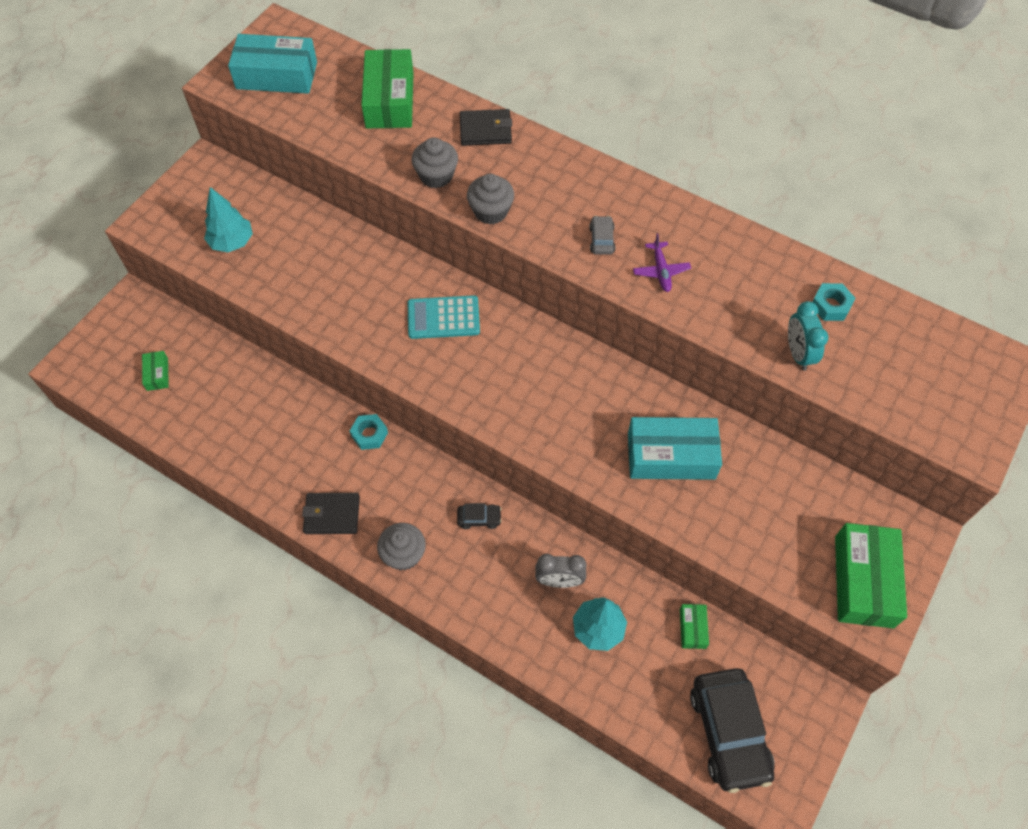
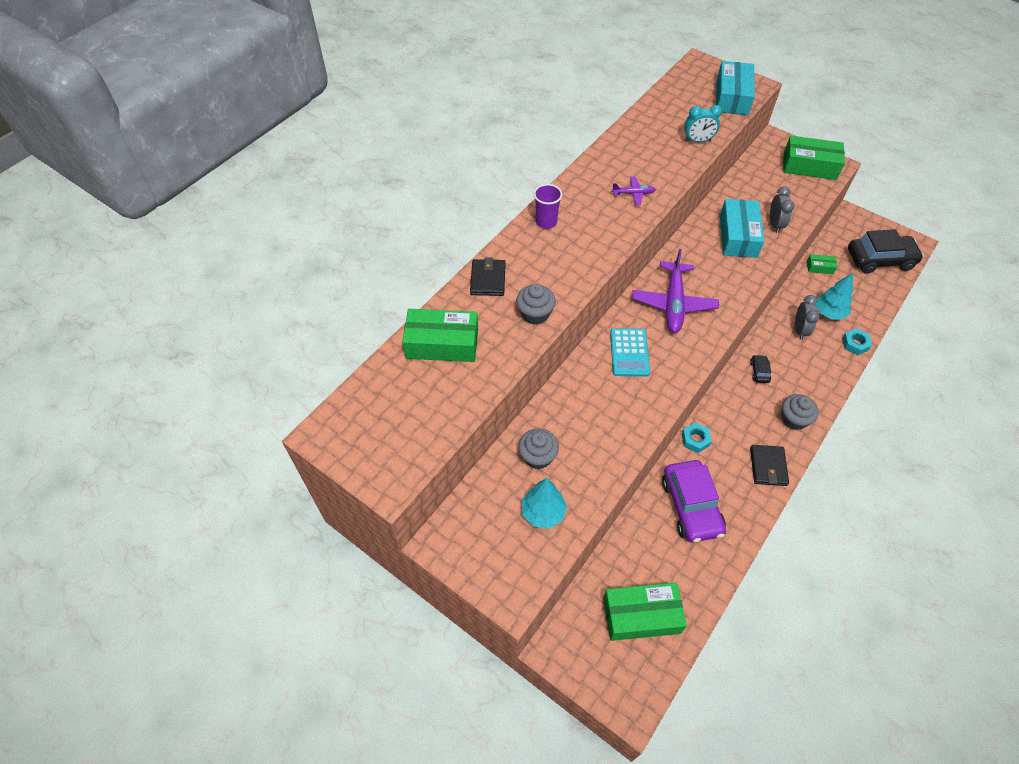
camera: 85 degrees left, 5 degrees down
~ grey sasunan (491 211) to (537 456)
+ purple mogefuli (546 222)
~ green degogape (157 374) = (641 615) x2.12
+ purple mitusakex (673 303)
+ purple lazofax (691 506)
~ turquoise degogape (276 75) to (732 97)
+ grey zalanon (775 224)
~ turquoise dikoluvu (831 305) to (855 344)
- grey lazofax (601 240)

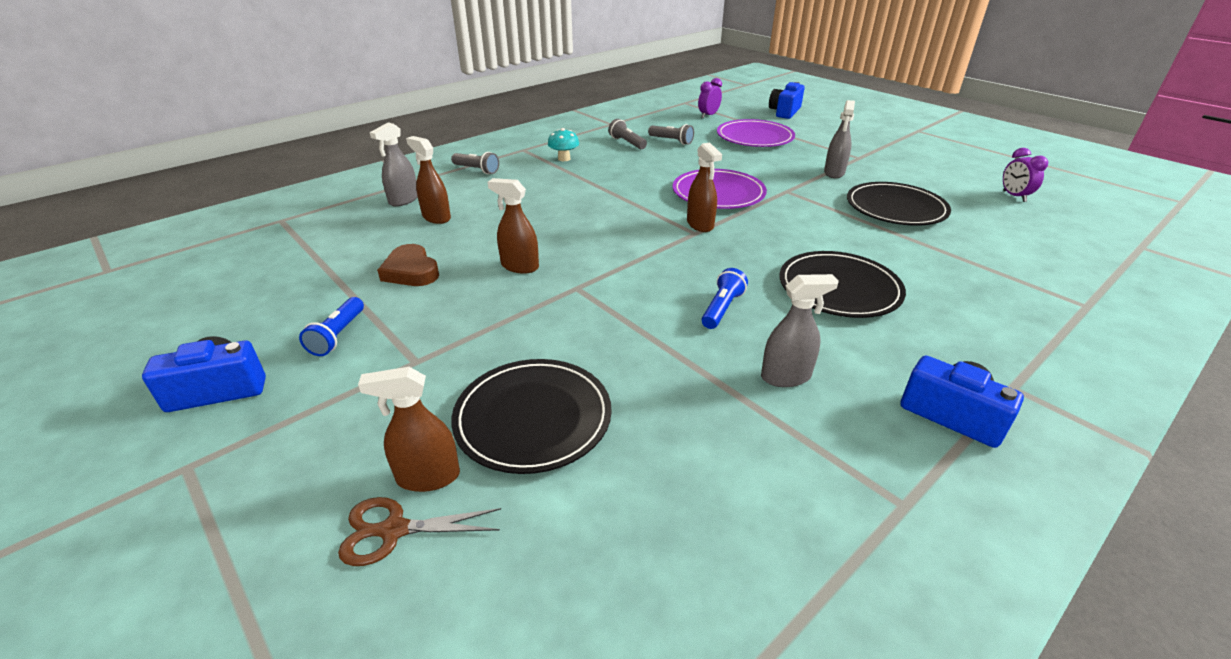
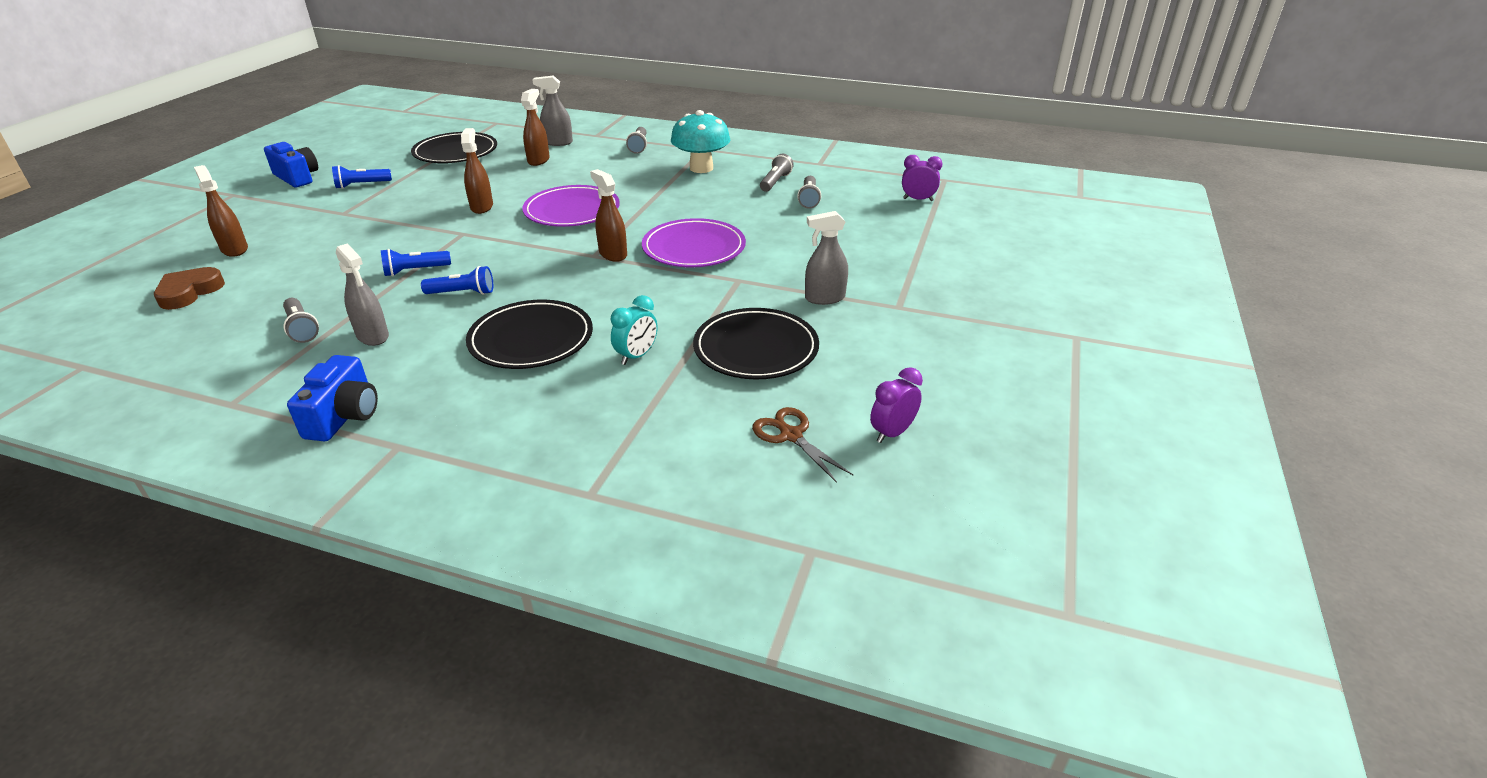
camera: 60 degrees right, 0 degrees up
~ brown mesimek (411 271) to (189 292)
+ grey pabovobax (302 329)
+ blue pabovobax (415 271)
~ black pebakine (533 418) to (455 152)
~ purple pebakine (754 137) to (572 211)
~ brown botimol (700 225) = (613 254) 105 degrees clockwise
+ turquoise zalanon (636 356)
~ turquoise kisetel (564 159) = (701 168) x1.80
~ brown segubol (394 530) to (791 435)
- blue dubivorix (784 112)

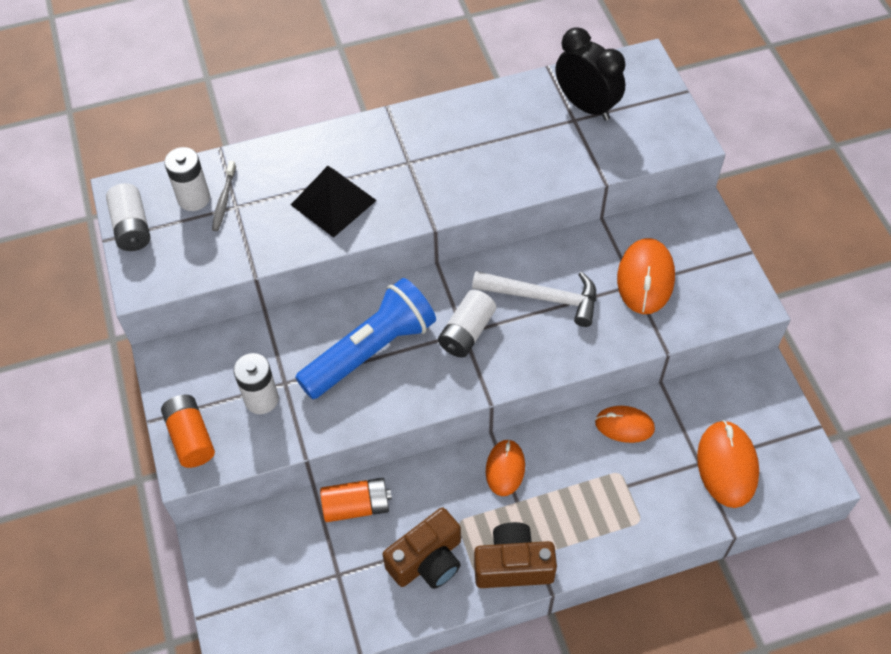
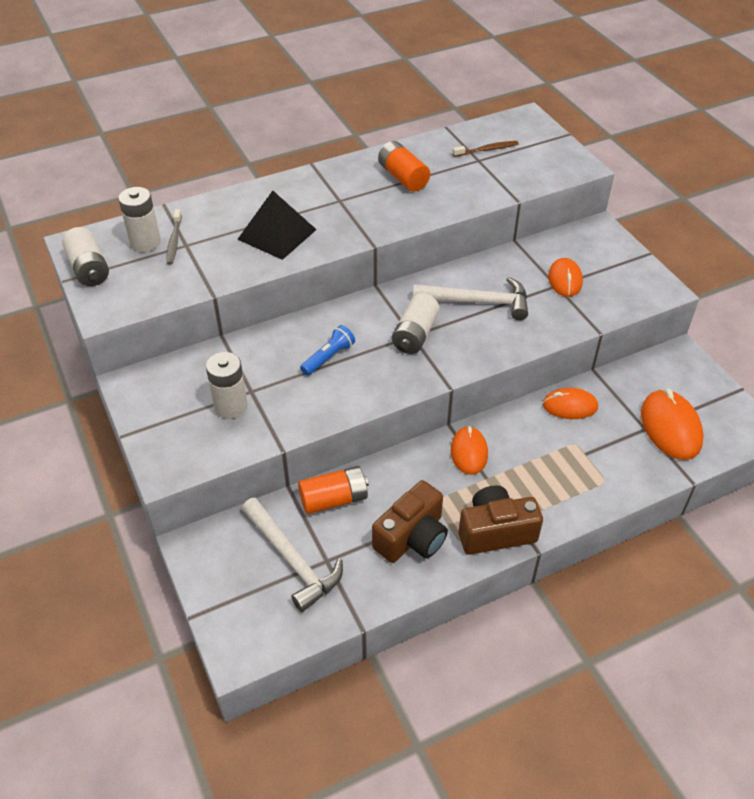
camera: 10 degrees left, 10 degrees down
+ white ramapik (292 560)
~ blue pabovobax (371 351) = (328 357) x0.45
~ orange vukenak (191 438) to (403 177)
~ black zalanon (586 106) to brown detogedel (486 150)
~ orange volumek (645 278) = (565 280) x0.66

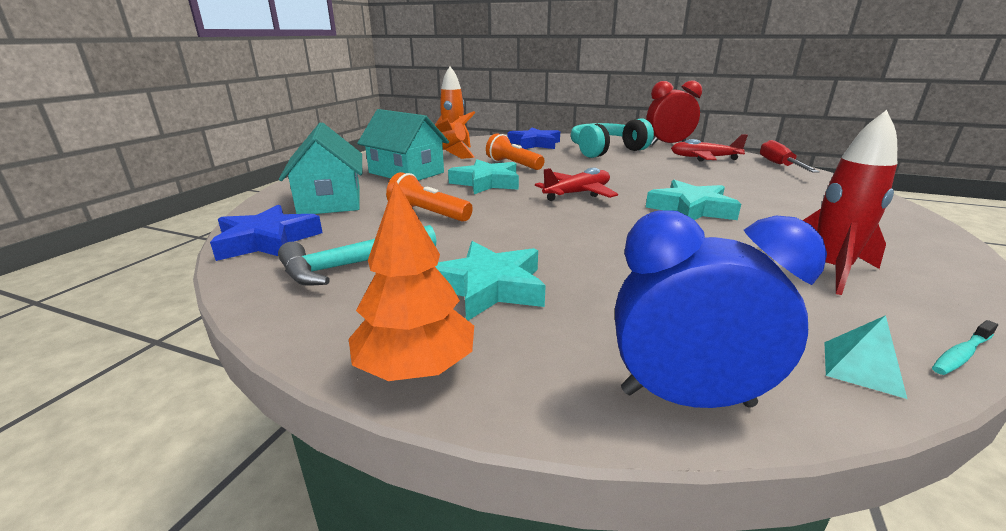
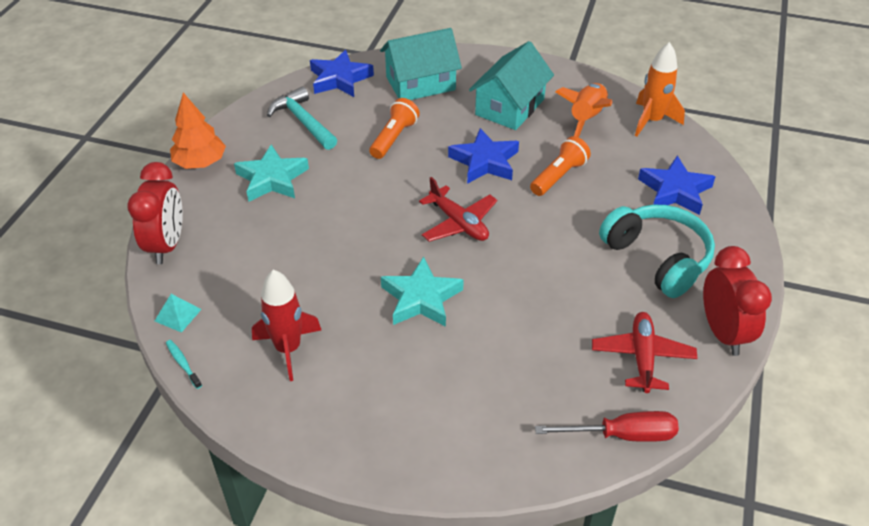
camera: 85 degrees right, 20 degrees up
~ blue zalanon (686 398) to red zalanon (167 245)
~ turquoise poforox (486 183) to blue poforox (485 162)

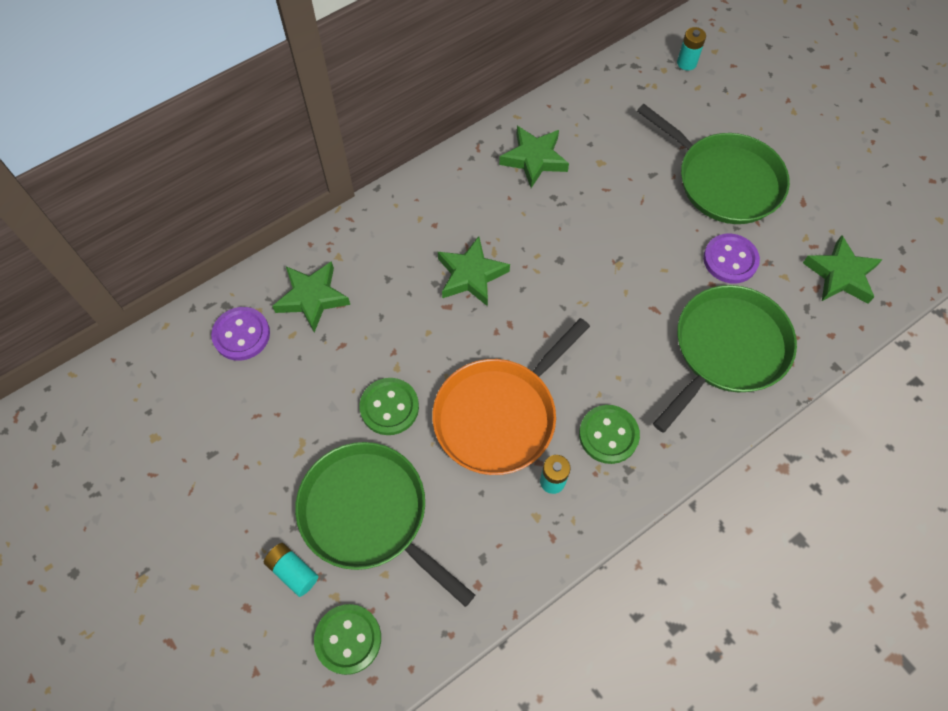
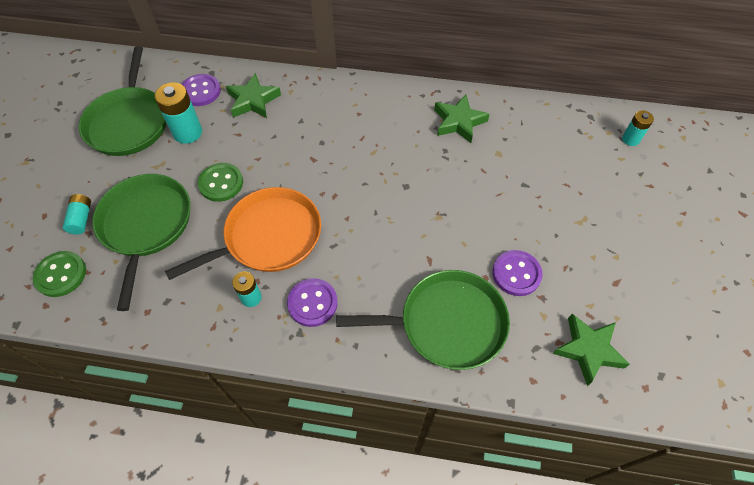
camera: 45 degrees right, 5 degrees down
~ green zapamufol (724 181) to (129 122)
+ turquoise vukenak (187 132)
~ orange zapamufol (499 415) = (268 237) 150 degrees clockwise
~ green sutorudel (608 435) to purple sutorudel (312 303)
- green poforox (471 275)

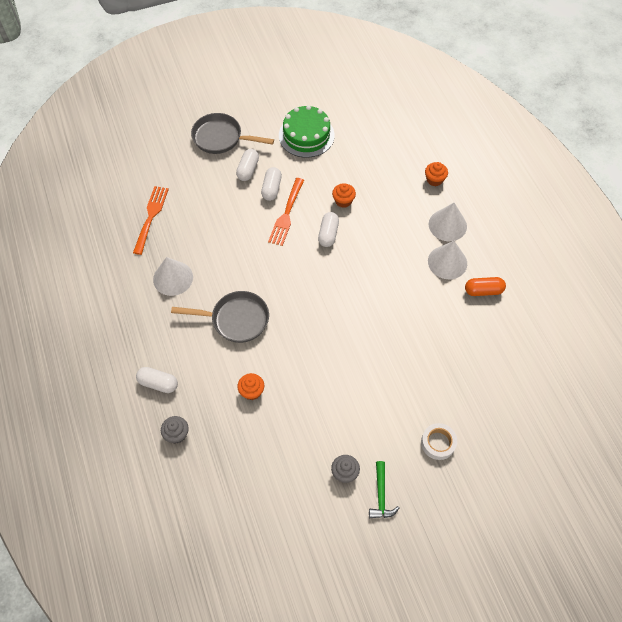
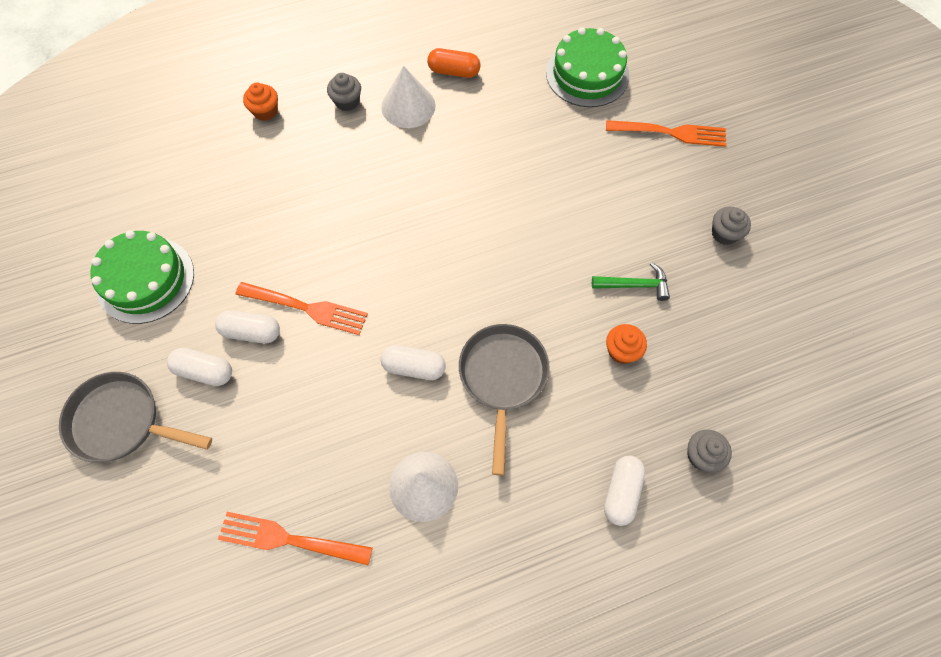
camera: 90 degrees left, 5 degrees up
~ grey zapamufol (221 138) = (122 422) 90 degrees clockwise
~ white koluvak (447 225) to grey sasunan (347 101)
~ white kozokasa (328 234) to (414 367)
~ orange kozokasa (483 291) = (454 71) 75 degrees counterclockwise
+ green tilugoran (587 74)
~ green ramapik (381 495) to (635 285)
~ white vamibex (438 443) to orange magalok (670 133)
- orange sasunan (343 201)

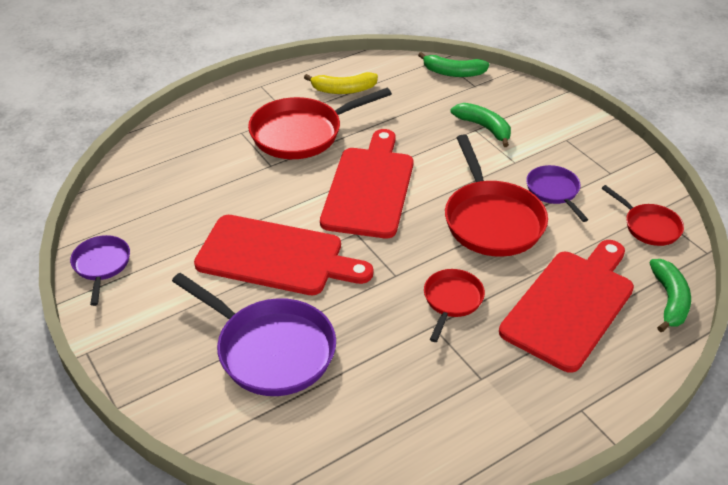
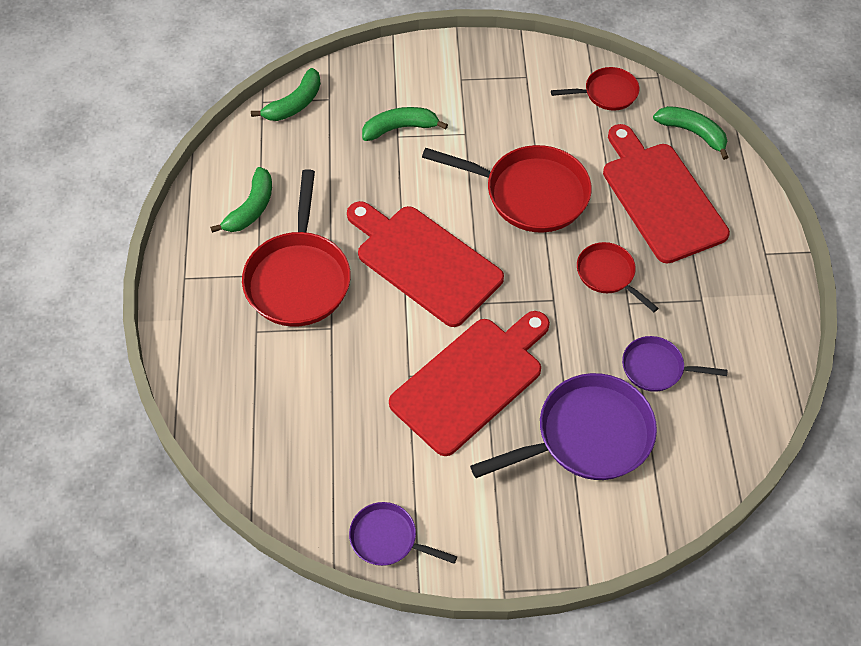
camera: 60 degrees left, 15 degrees up
~ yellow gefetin (343 90) to green gefetin (251 208)
~ purple zapamufol (554 191) to (656 368)

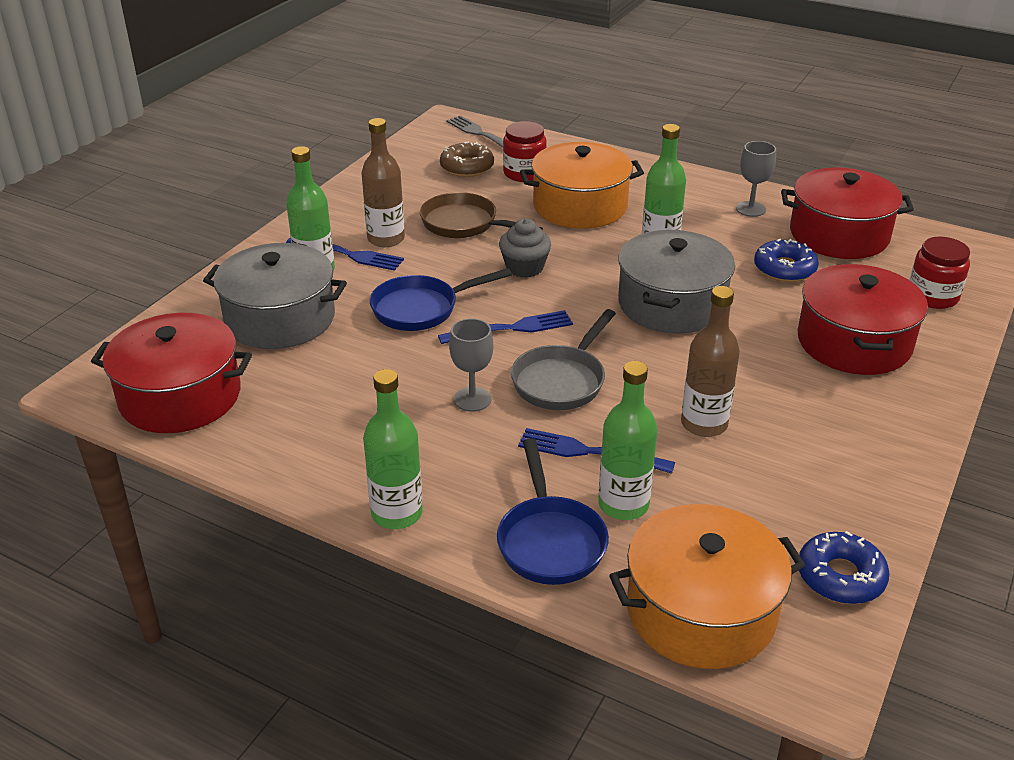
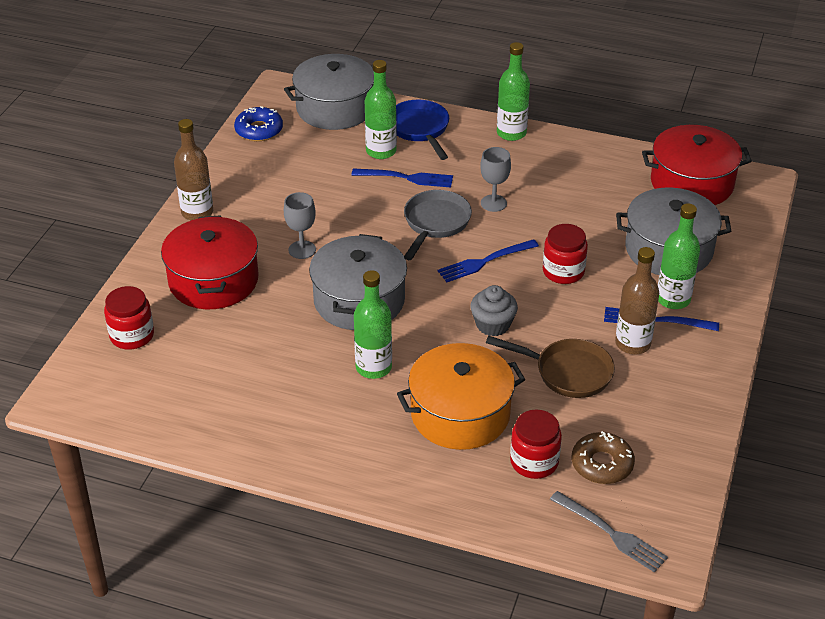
camera: 170 degrees right, 5 degrees up
~ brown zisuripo (704 424) to (197 212)
~ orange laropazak (701 611) to grey laropazak (335 108)
~ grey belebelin (750 209) to (302 250)
~ blue zapamufol (421 309) to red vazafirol (563 271)
- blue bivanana (784 269)
- red laropazak (839 235)

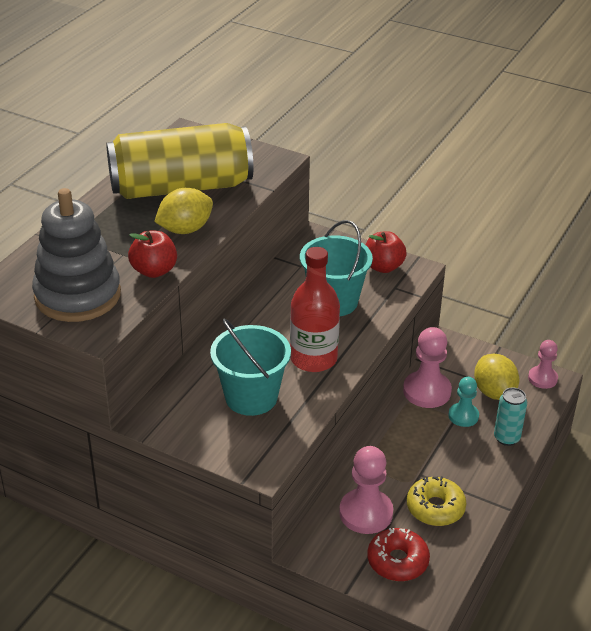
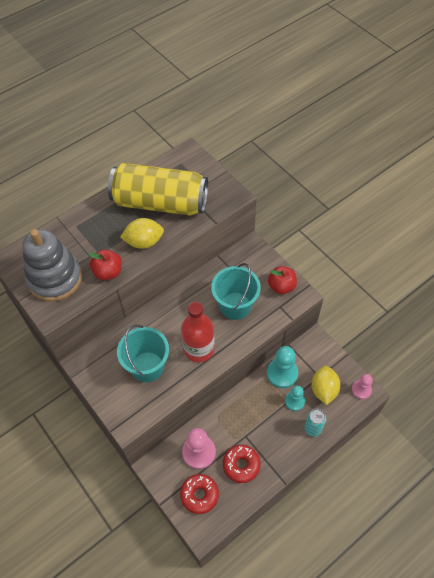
camera: 25 degrees right, 20 degrees up
~ yellow bivanana (435 508) to red bivanana (241 465)
~ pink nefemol (427 391) to turquoise nefemol (282 373)

